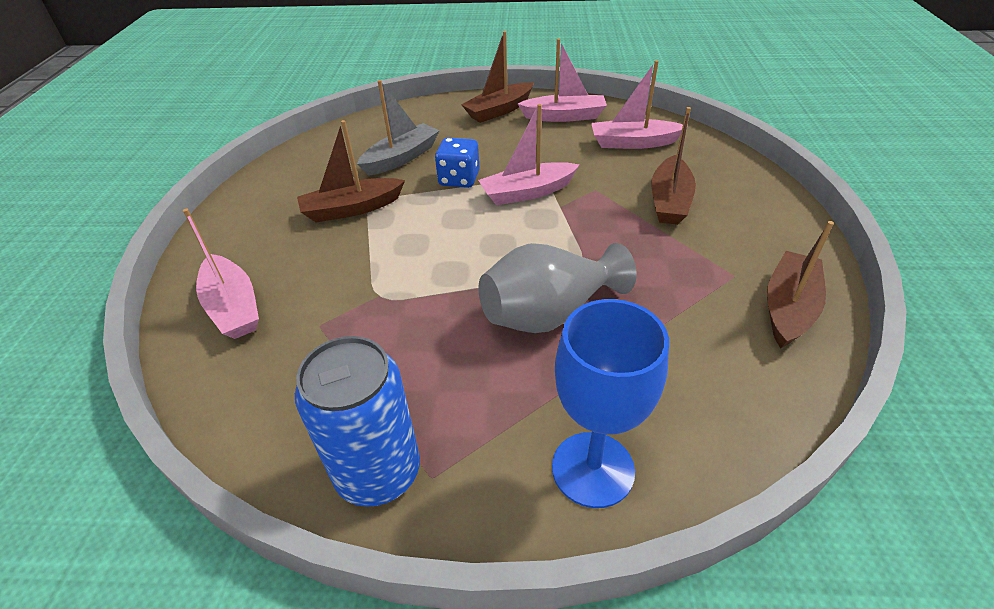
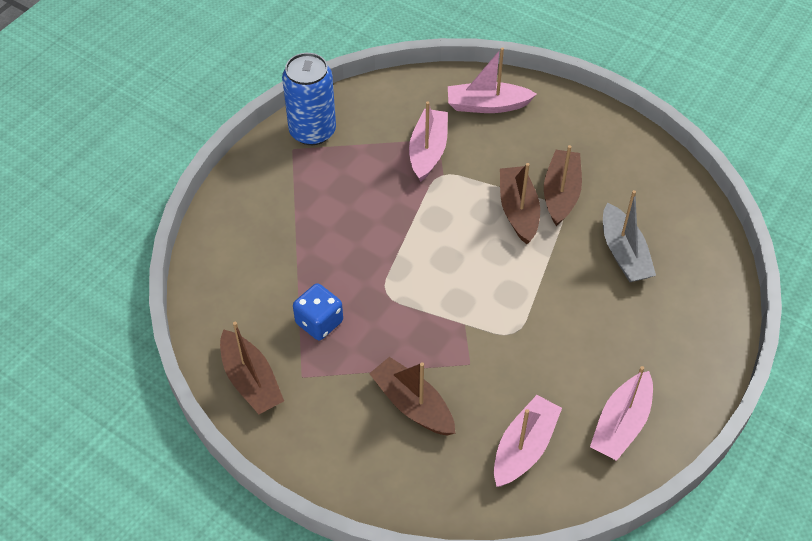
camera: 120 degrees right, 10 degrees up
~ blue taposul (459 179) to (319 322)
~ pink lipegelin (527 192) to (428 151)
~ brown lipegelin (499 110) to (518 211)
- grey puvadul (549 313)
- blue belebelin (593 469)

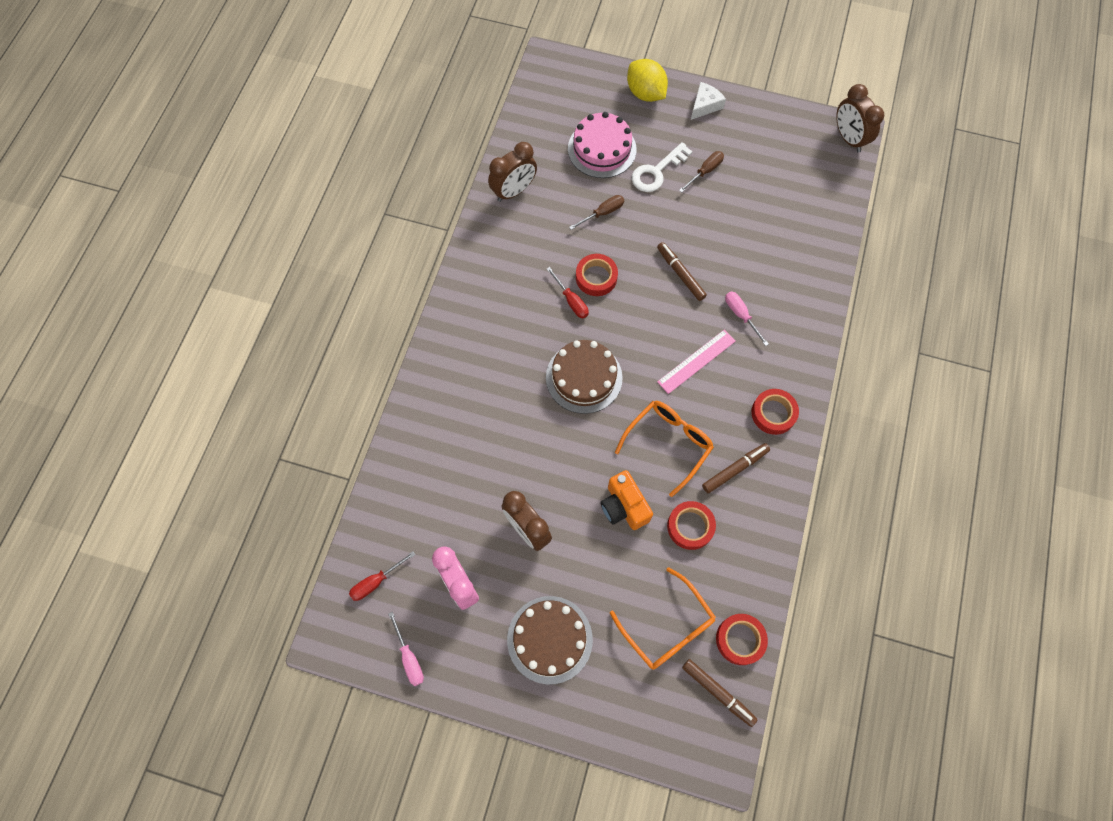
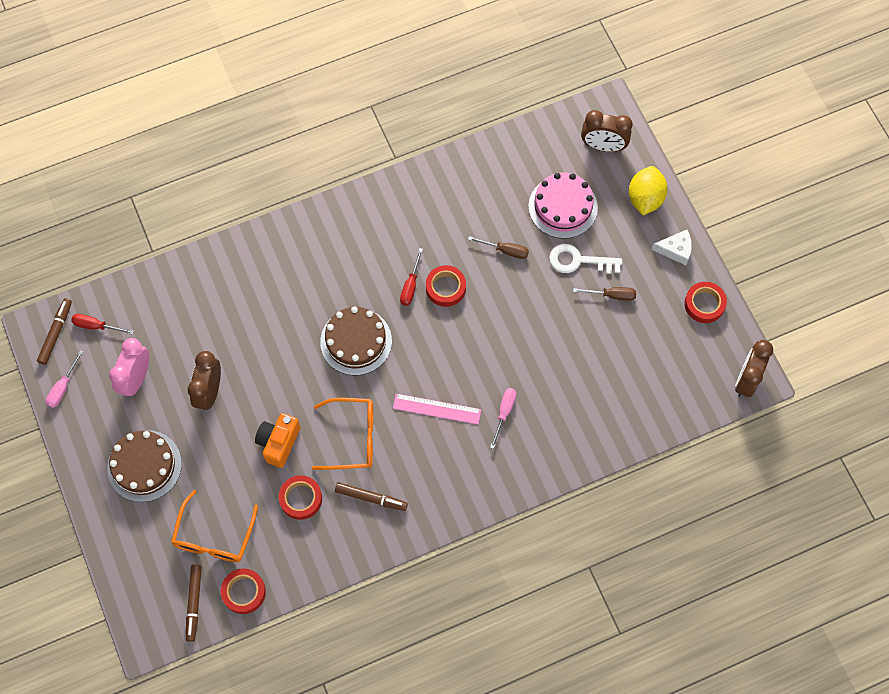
camera: 50 degrees right, 0 degrees up
~ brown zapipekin (680 274) to (56 333)
~ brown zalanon (514 191) to (603 146)
~ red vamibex (773 413) to (704 304)

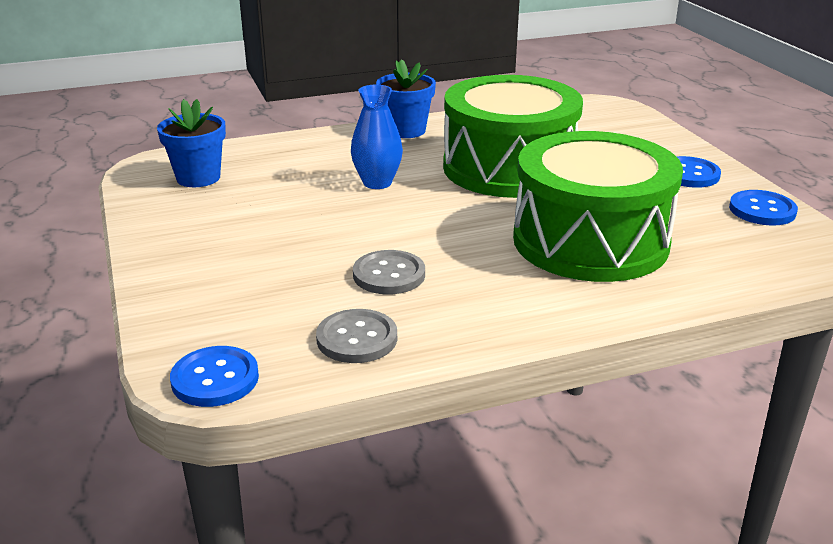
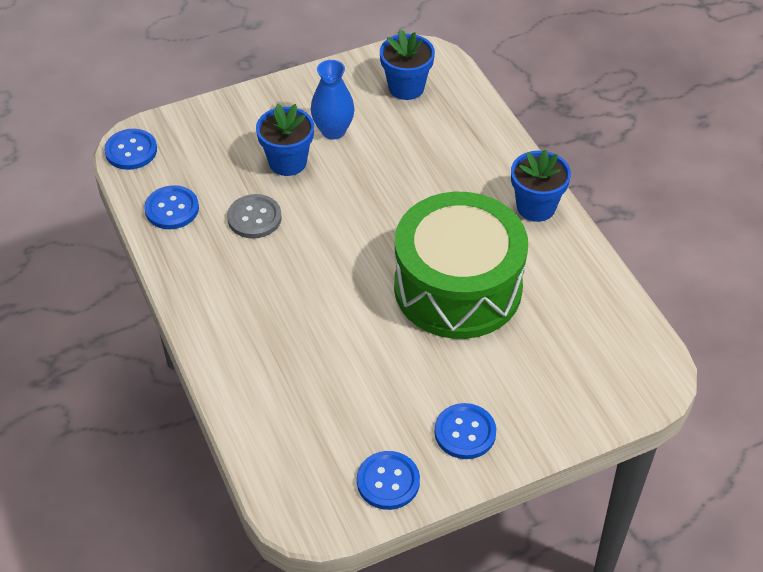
camera: 85 degrees right, 20 degrees up
~ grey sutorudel (357 339) to blue sutorudel (172 209)
+ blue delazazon (287 162)
~ blue puvadul (377 183) to (333 131)
- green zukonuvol (590 241)

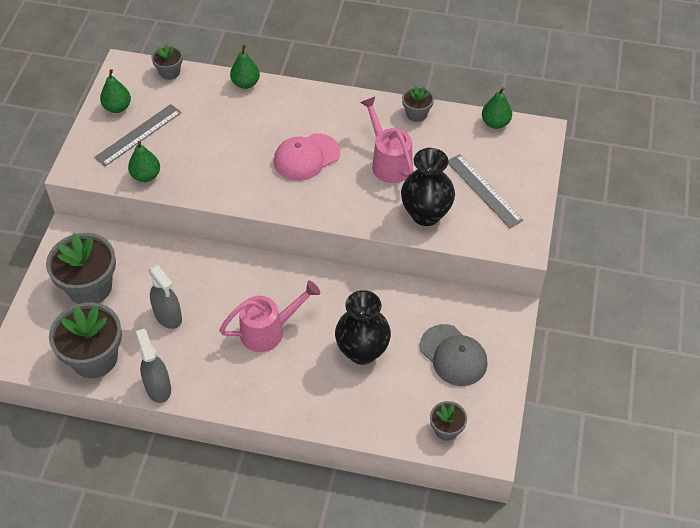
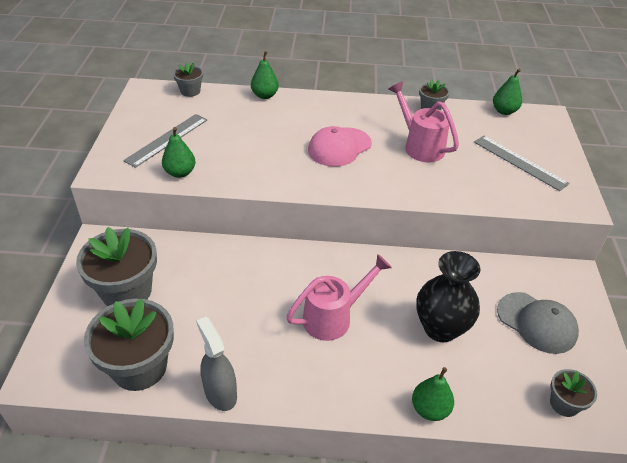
camera: 10 degrees left, 10 degrees down
~ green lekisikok (117 107) to (430 409)
- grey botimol (168 316)
- black puvadul (426 214)

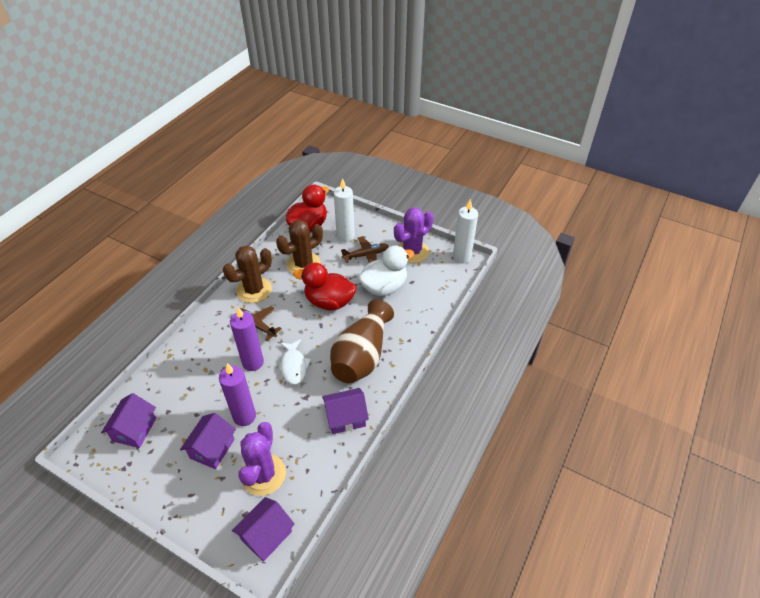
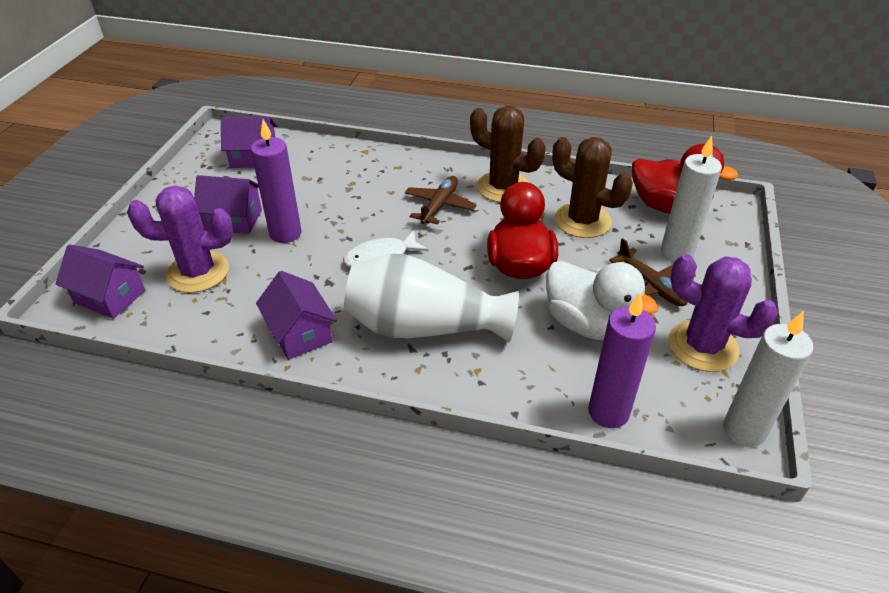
camera: 75 degrees right, 5 degrees down
~ brown puvadul (362 355) to white puvadul (424 327)
~ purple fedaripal (253 362) to (608 412)

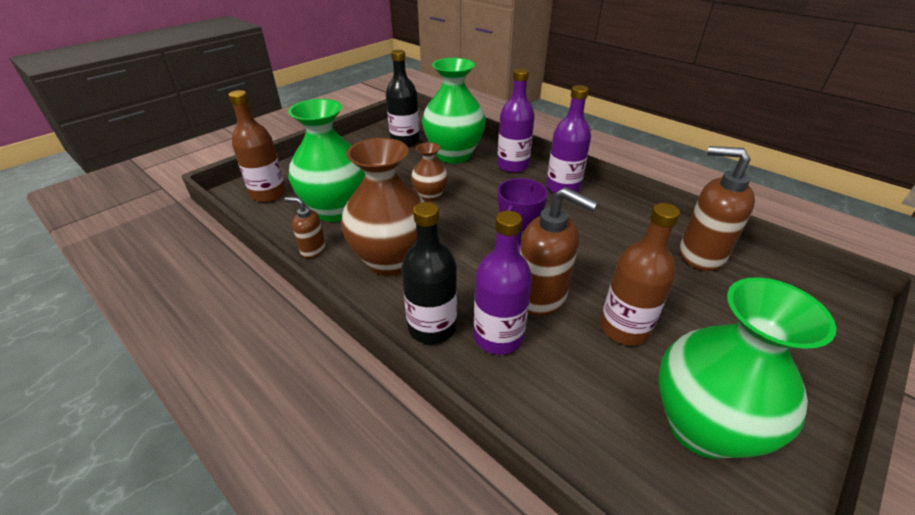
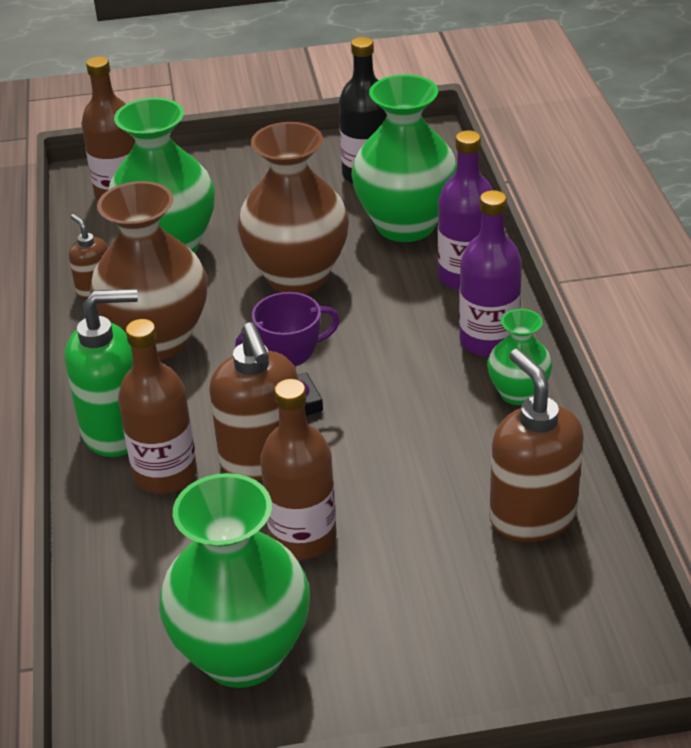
camera: 40 degrees right, 0 degrees up
~ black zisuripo (432 327) to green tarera (116 431)
~ purple zisuripo (498 337) to brown zisuripo (165 474)
~ brown puvadul (430 196) = (297 276) x1.90
+ green puvadul (518 393)

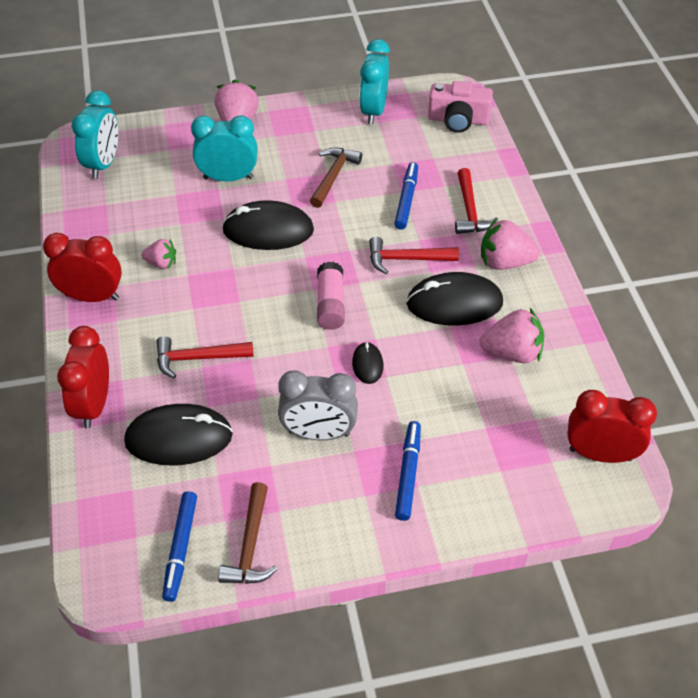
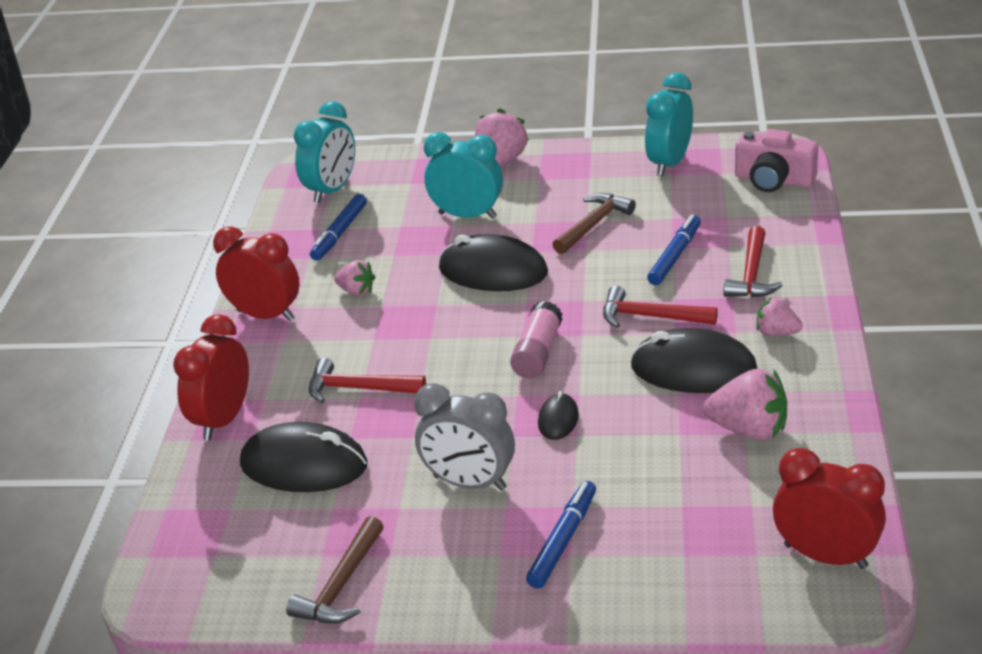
camera: 20 degrees right, 15 degrees down
~ blue zapipekin (181 548) to (340 233)
~ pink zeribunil (504 262) = (776 333) x0.60

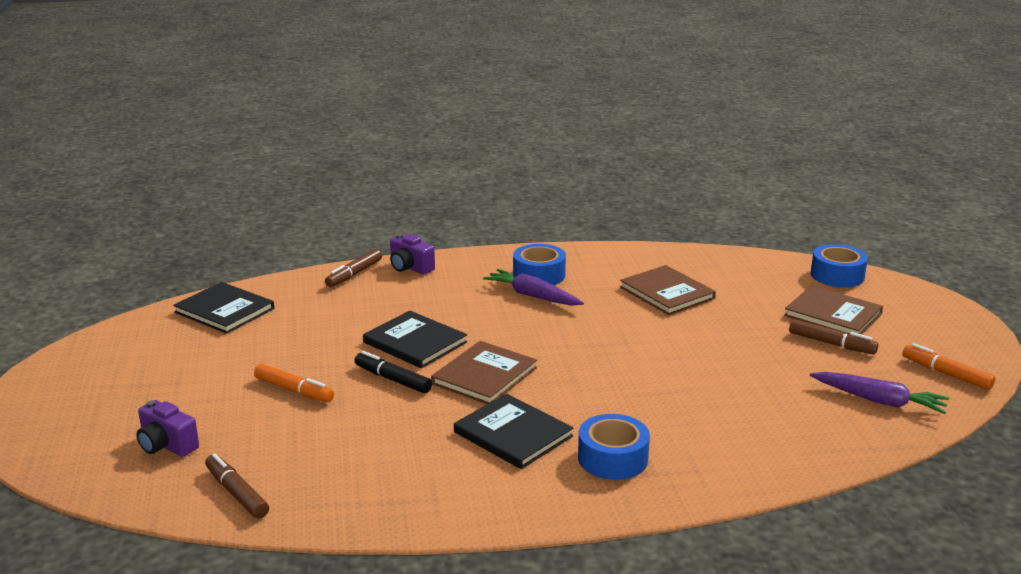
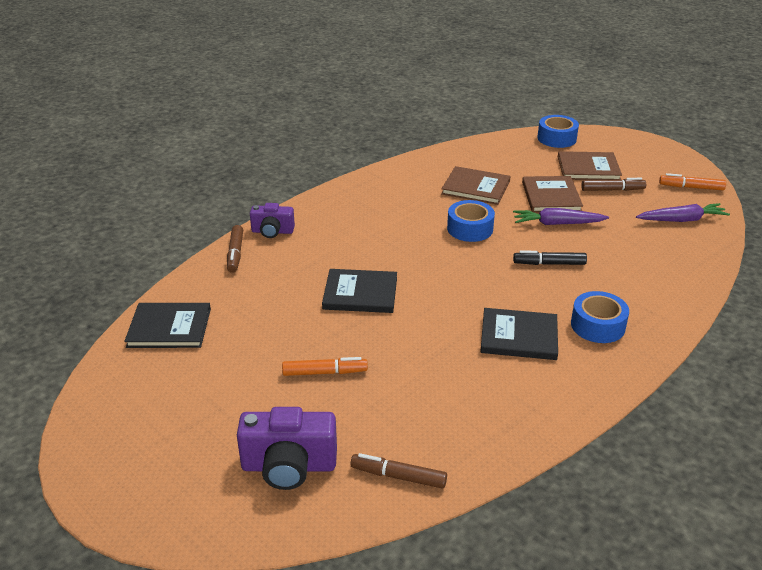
camera: 35 degrees left, 10 degrees up
~ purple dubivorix (167 445) = (289 466) x1.60
~ blue vamibex (539 275) to (470 229)
~ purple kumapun (533 296) to (557 223)
~ black zapipekin (393 379) to (549 264)
~ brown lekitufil (484 376) to (551 196)

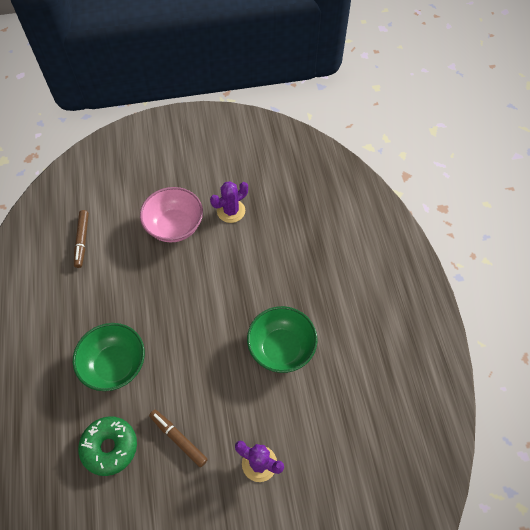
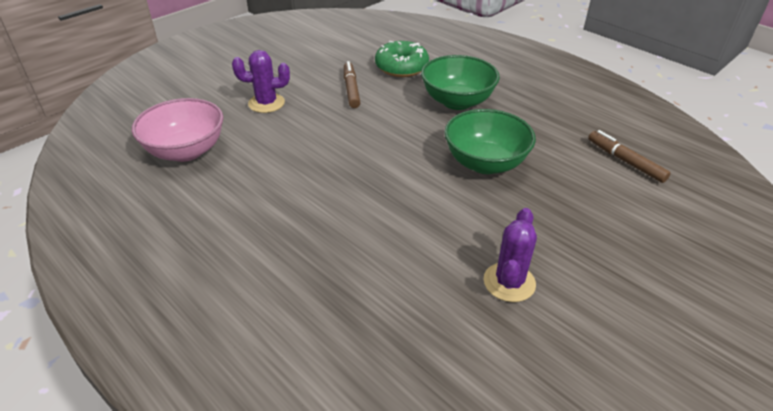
camera: 145 degrees right, 20 degrees down
~ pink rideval (174 226) to (186 151)
~ brown zapipekin (178 439) = (351 89) 105 degrees counterclockwise
~ green rideval (281 348) to (485 163)

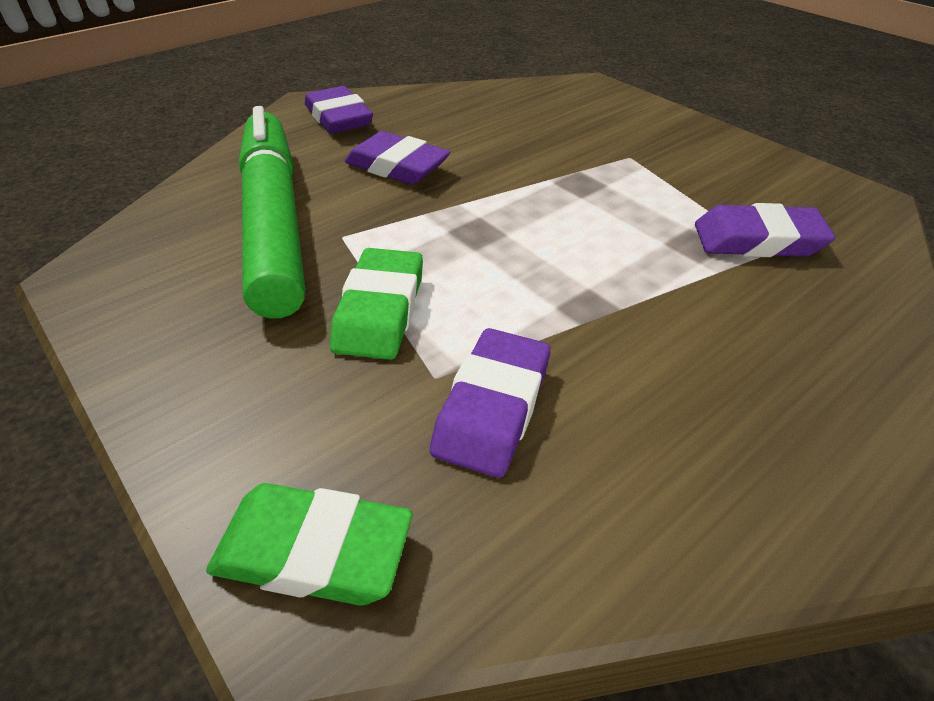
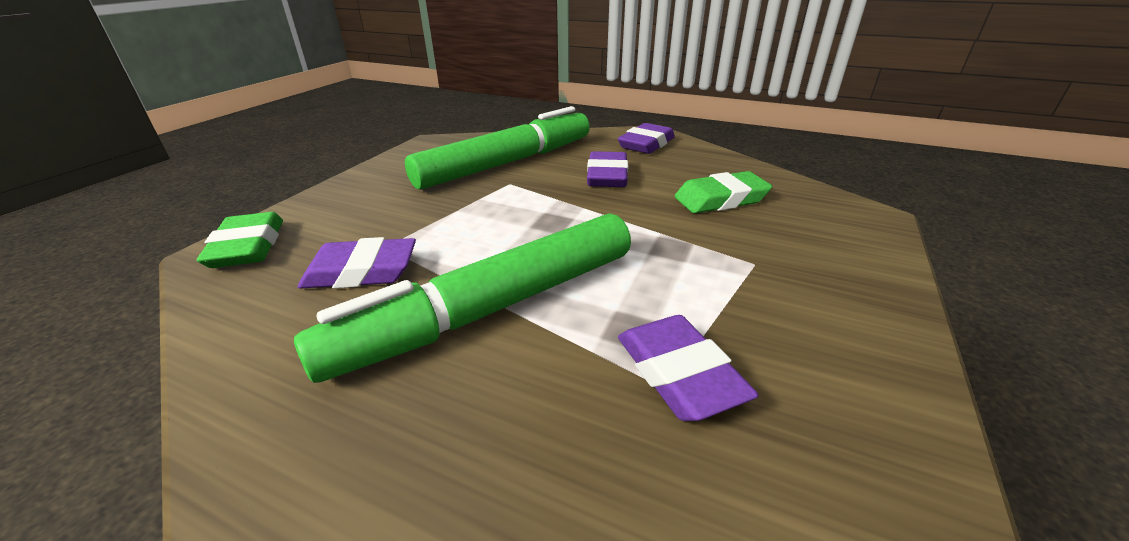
camera: 65 degrees right, 10 degrees down
+ green zapipekin (491 309)
~ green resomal (380 310) to (720 199)

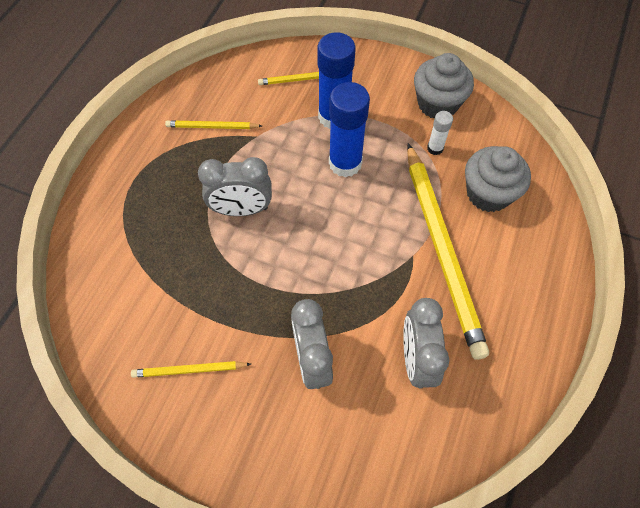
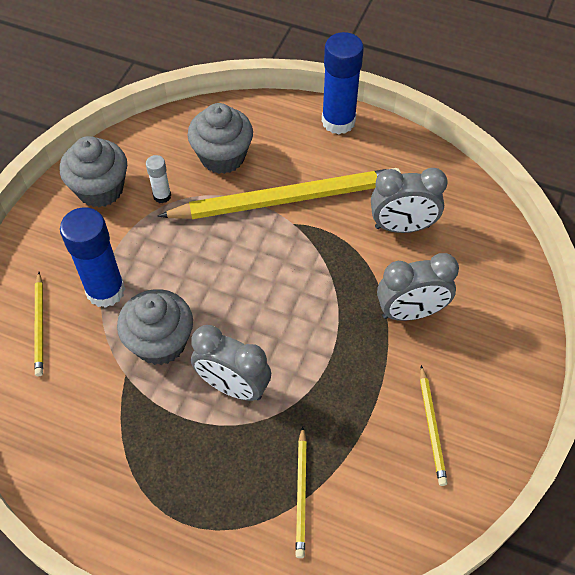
camera: 90 degrees left, 5 degrees down
+ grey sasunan (160 342)
~ grey zalanon (241 209) = (233 386) 120 degrees clockwise
~ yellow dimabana (212 127) to (301 494)
~ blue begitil (345 163) to (338 121)

